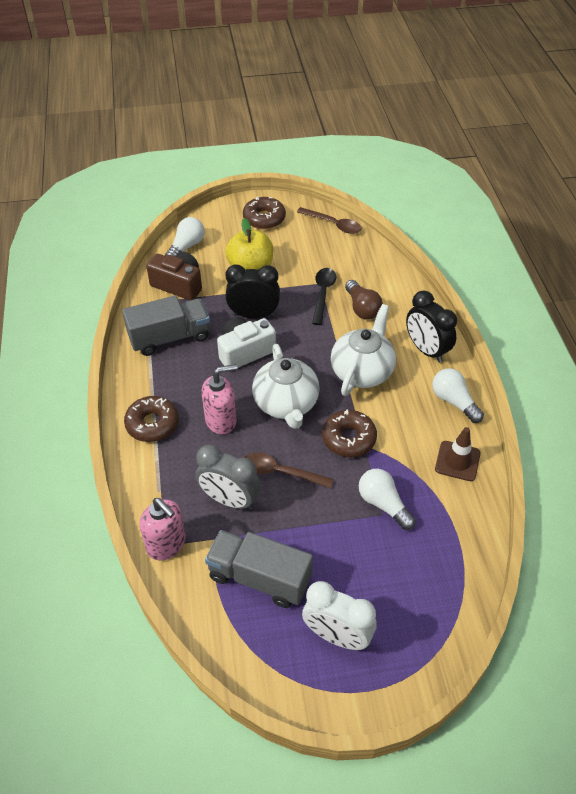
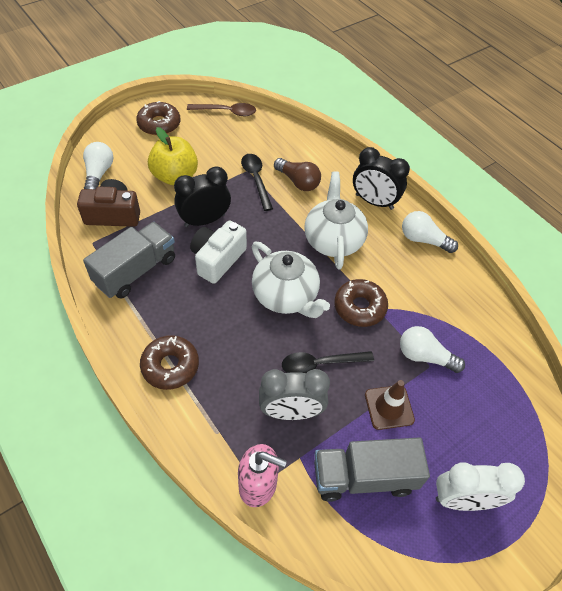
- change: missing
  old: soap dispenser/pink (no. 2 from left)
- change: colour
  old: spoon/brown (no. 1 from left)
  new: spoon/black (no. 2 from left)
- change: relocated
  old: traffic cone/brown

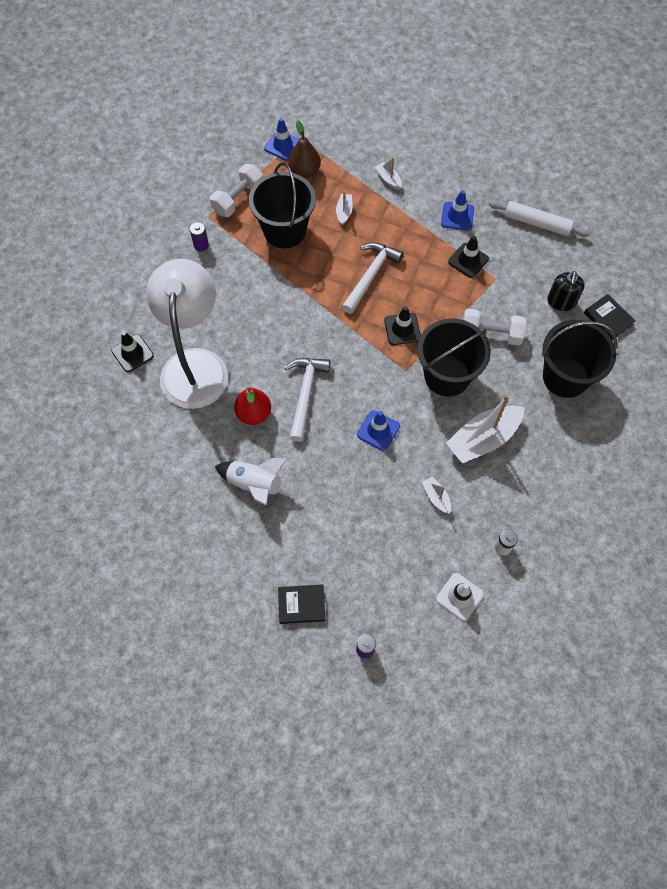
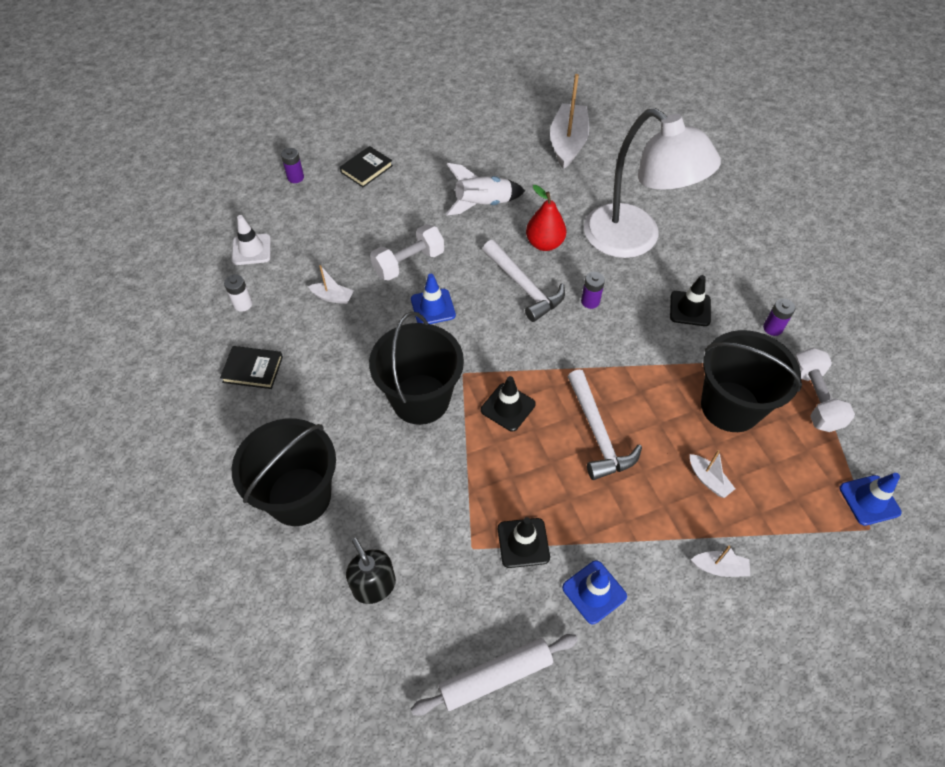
- change: relocated
  old: traffic cone/black (no. 1 from left in the first image)
  new: traffic cone/black (no. 3 from left)
- change: missing
  old: pear/brown
- change: relocated
  old: boat/white (no. 4 from left in the first image)
  new: boat/white (no. 2 from left)
- change: relocated
  old: dumbbell/white (no. 2 from left in the first image)
  new: dumbbell/white (no. 1 from left)
- change: relocated
  old: book/black (no. 2 from left in the first image)
  new: book/black (no. 1 from left)
- change: appeared
  new: battery/purple (no. 2 from left)

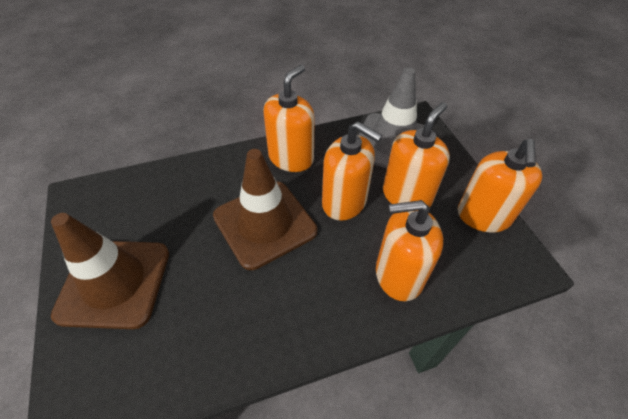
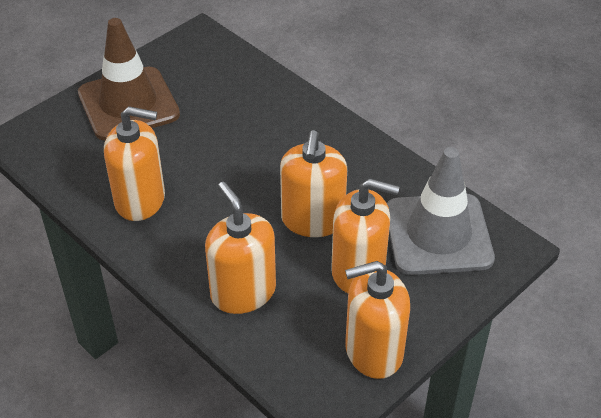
- change: missing
  old: traffic cone/brown (no. 2 from left)
- change: relocated
  old: soap dispenser/orange (no. 1 from left)

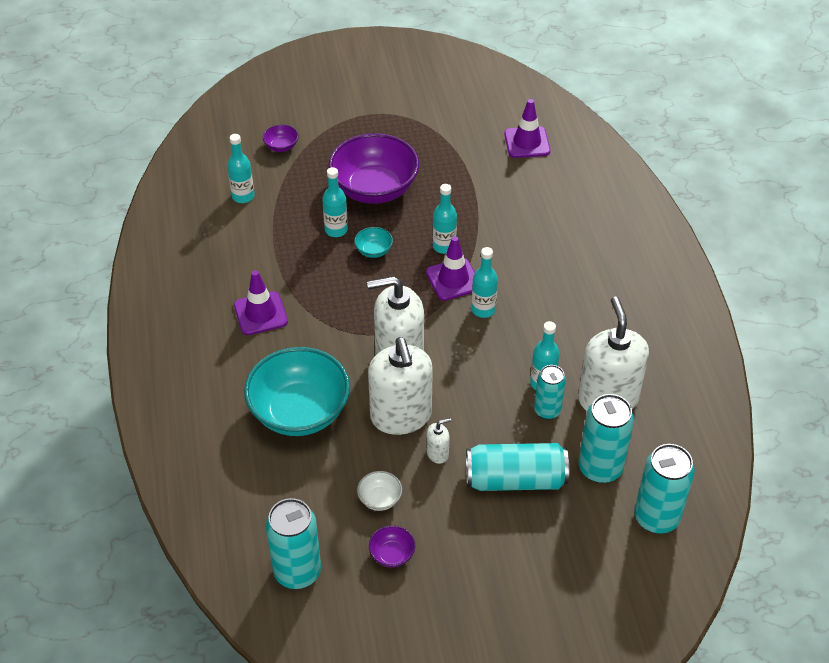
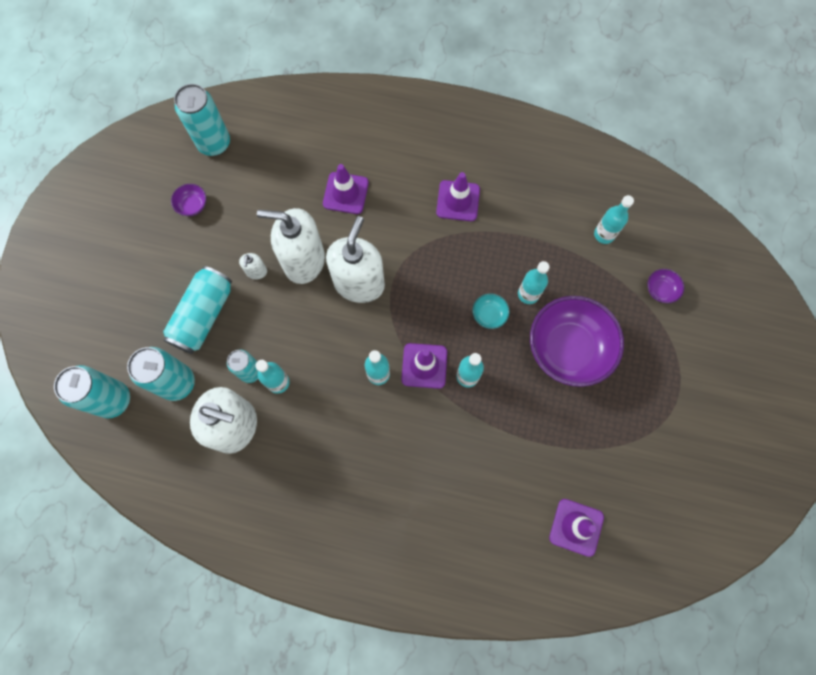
- change: exchanged
  old: bowl/turquoise (no. 1 from left)
  new: traffic cone/purple (no. 1 from left)
- change: missing
  old: bowl/white

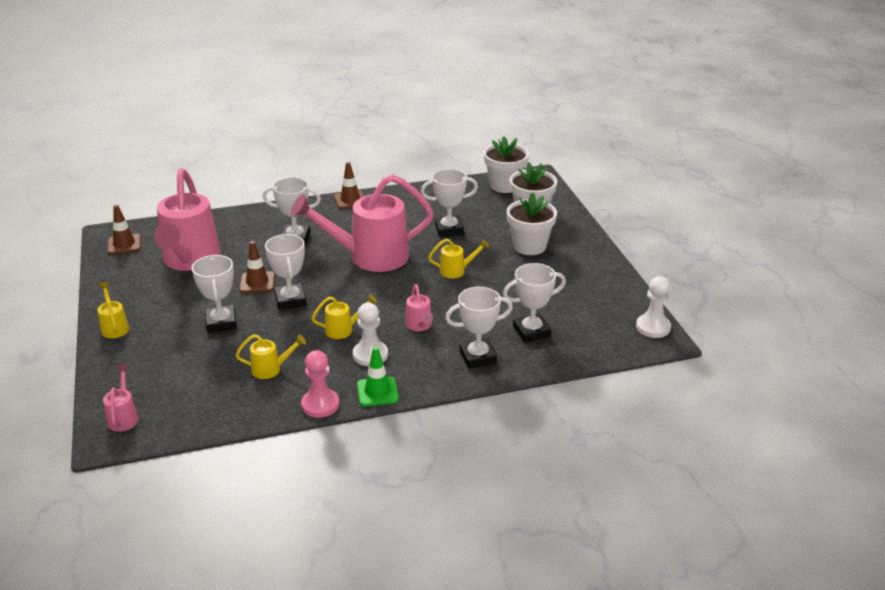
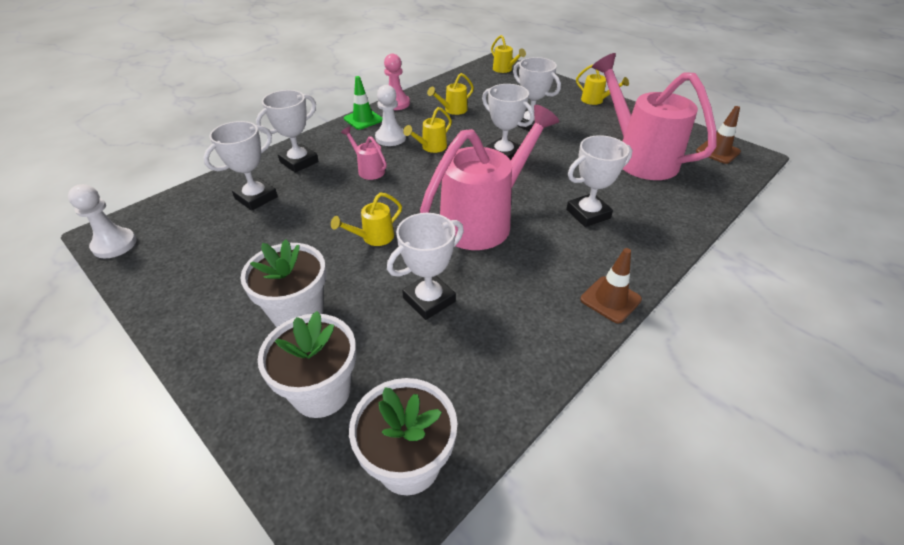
- change: colour
  old: watering can/pink (no. 1 from left)
  new: watering can/yellow (no. 4 from left)
- change: missing
  old: traffic cone/brown (no. 2 from left)

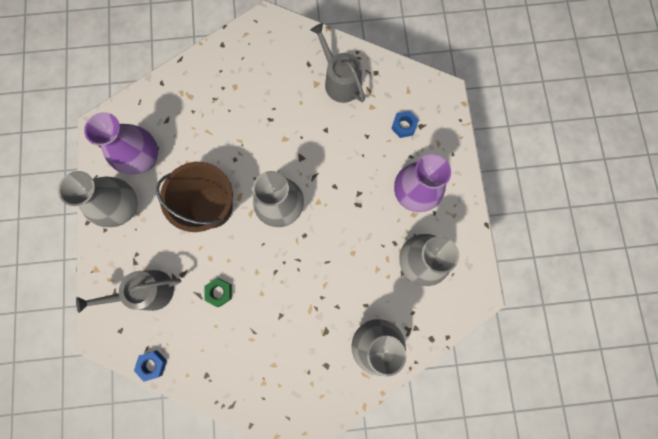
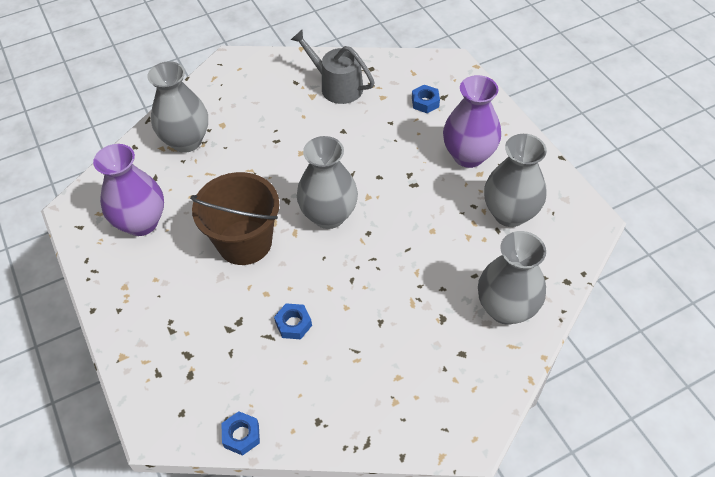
- change: relocated
  old: vase/grey (no. 1 from left)
- change: missing
  old: watering can/grey (no. 1 from left)
- change: colour
  old: nut/green
  new: nut/blue (no. 2 from left)

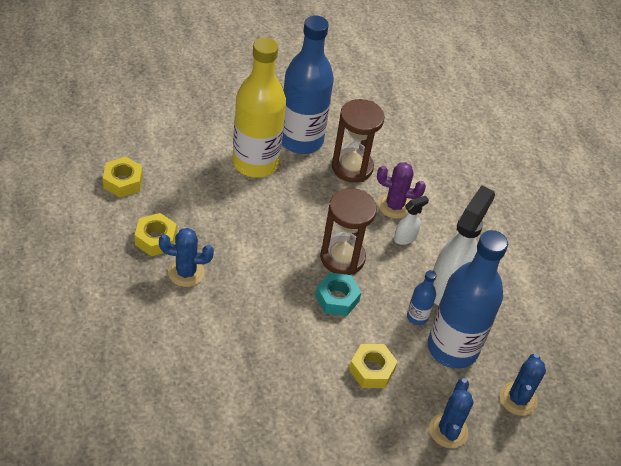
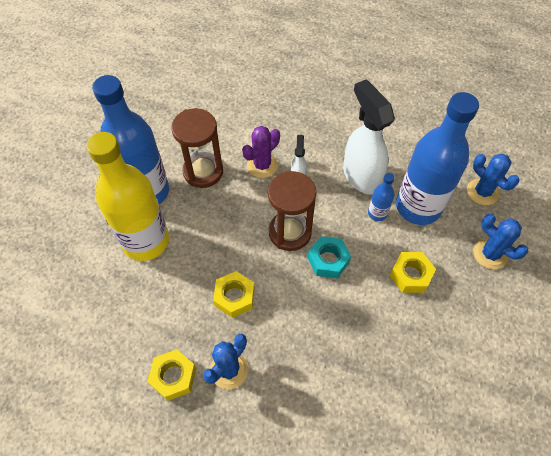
- change: relocated
  old: nut/yellow (no. 1 from left in the first image)
  new: nut/yellow (no. 2 from left)

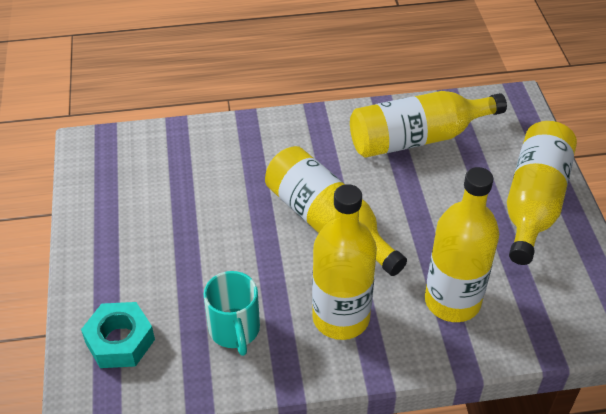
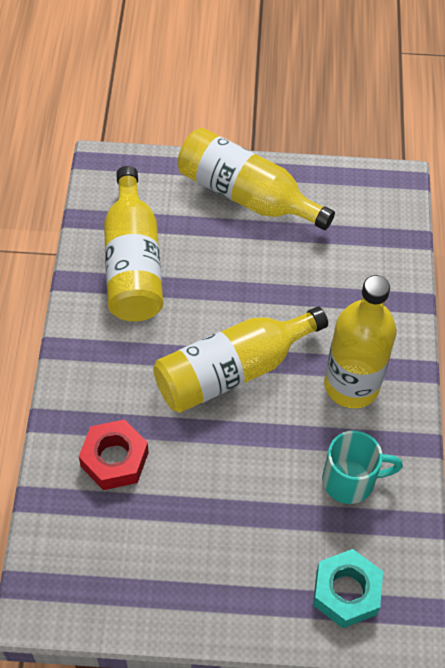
- change: missing
  old: bottle/yellow (no. 4 from left)
- change: appeared
  new: nut/red

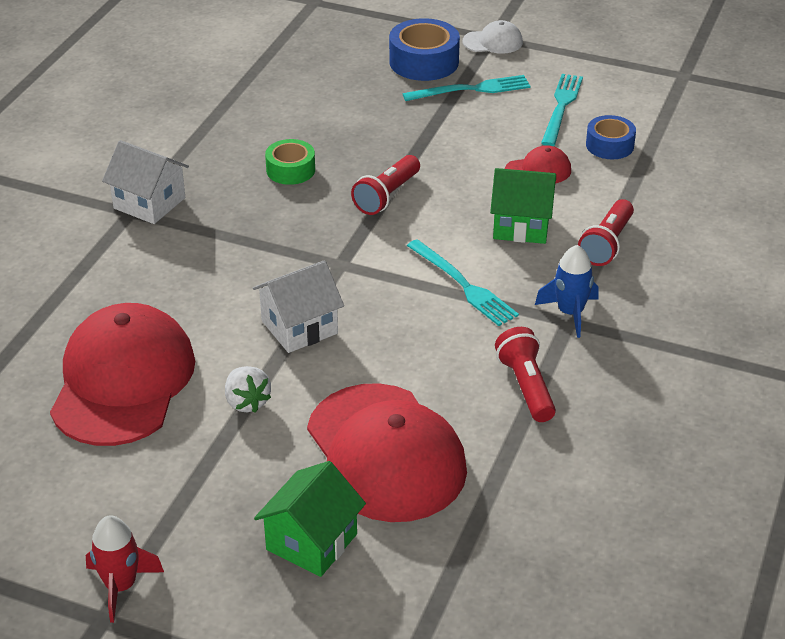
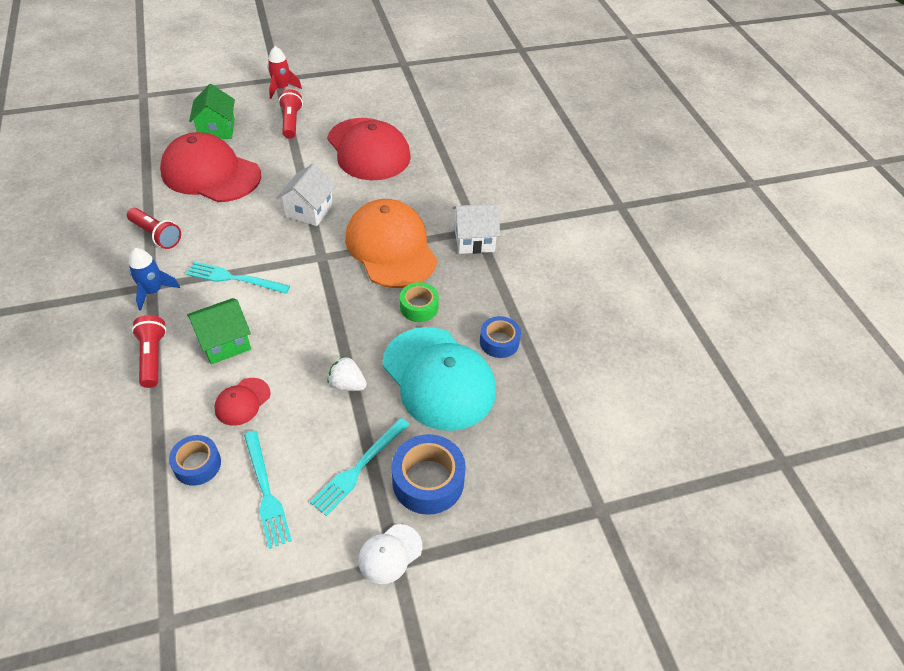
- change: relocated
  old: strawberry/white
- change: relocated
  old: flashlight/red (no. 1 from left in the first image)
  new: flashlight/red (no. 3 from left)
- change: appeared
  new: cap/orange
- change: appeared
  new: cap/turquoise
- change: appeared
  new: tape/blue (no. 3 from left)

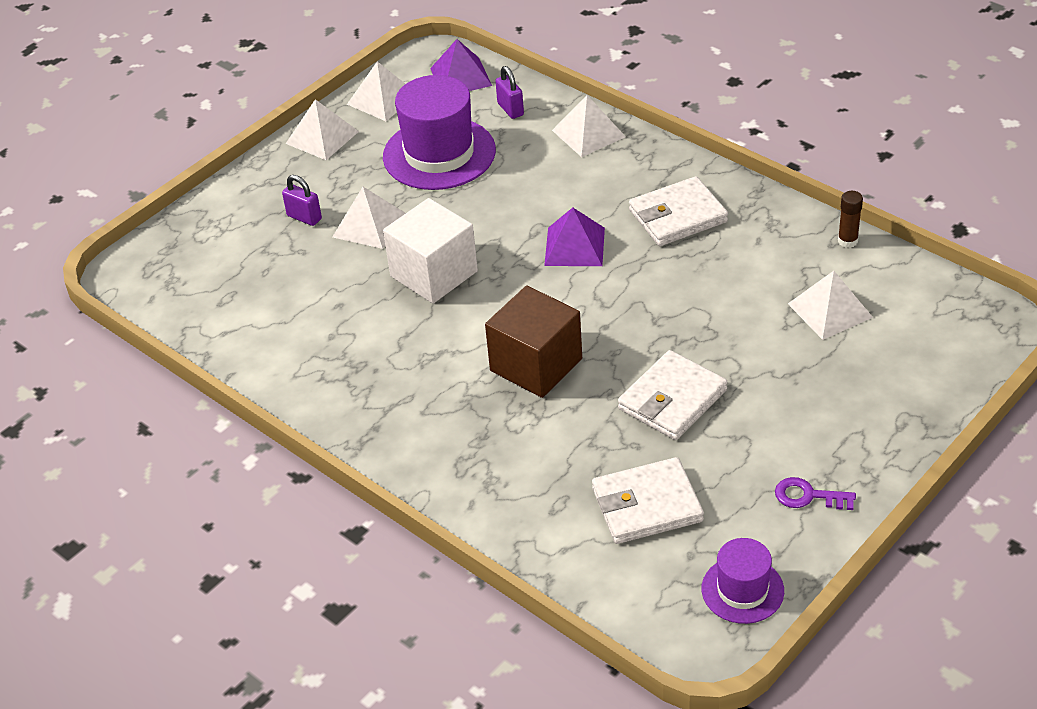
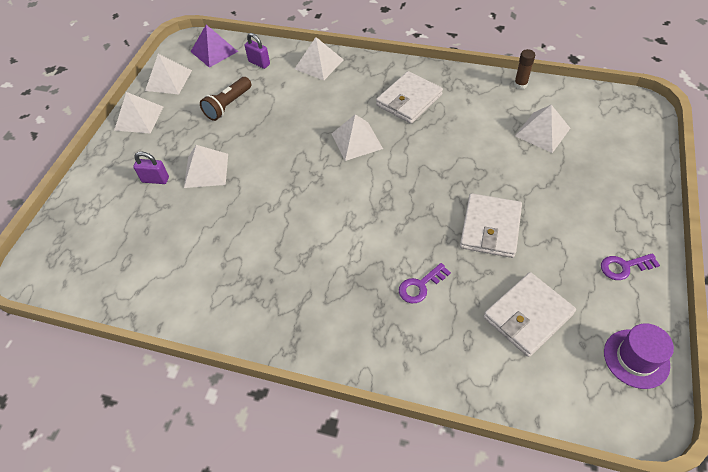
- change: exchanged
  old: hat/purple (no. 1 from left)
  new: flashlight/brown
- change: missing
  old: cube/white
- change: missing
  old: cube/brown
- change: colour
  old: pyramid/purple (no. 2 from left)
  new: pyramid/white (no. 5 from left)
- change: appeared
  new: key/purple (no. 1 from left)

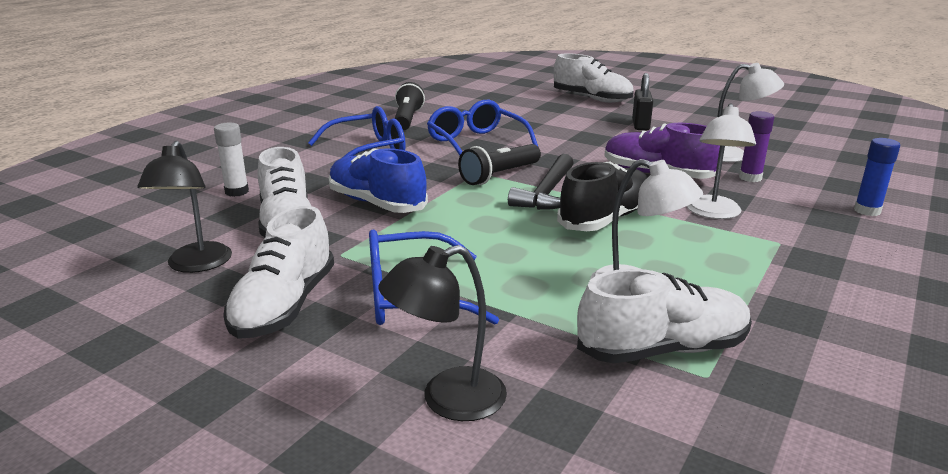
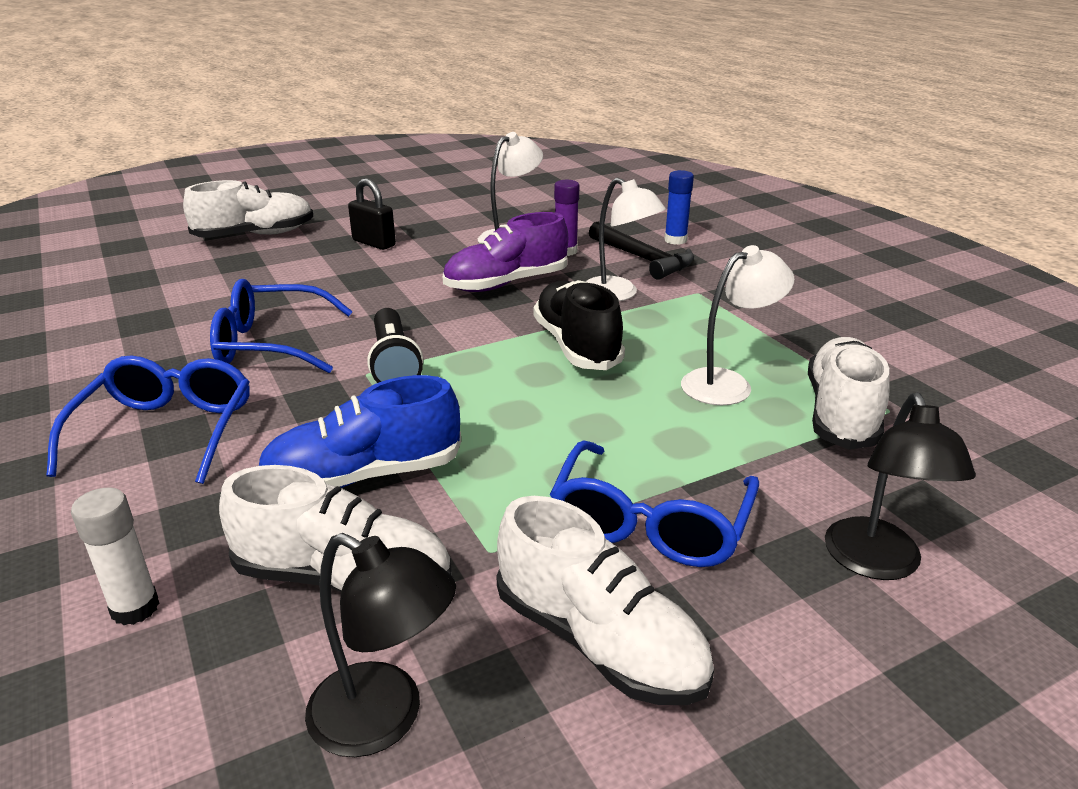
- change: missing
  old: flashlight/black (no. 1 from left)
- change: relocated
  old: hammer/black

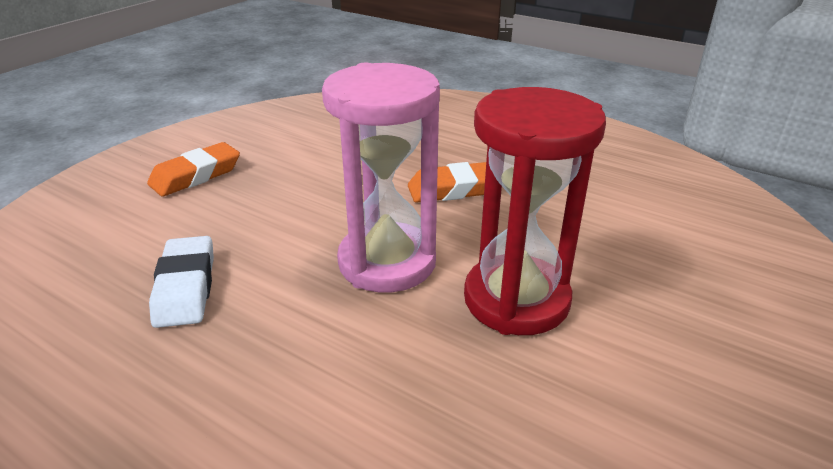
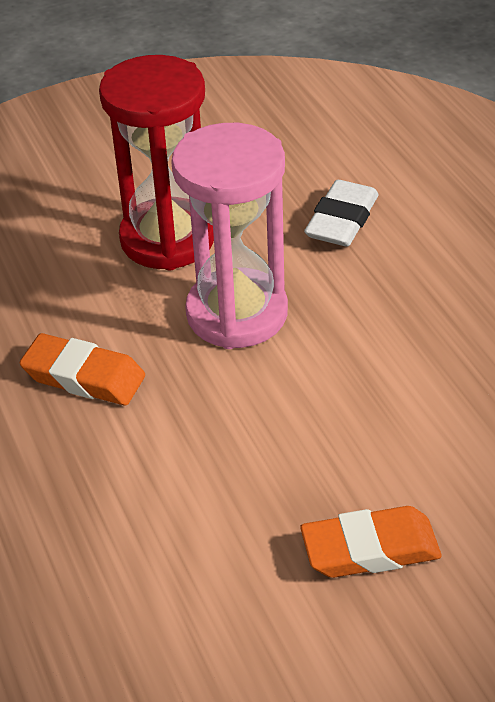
- change: relocated
  old: eraser/white

